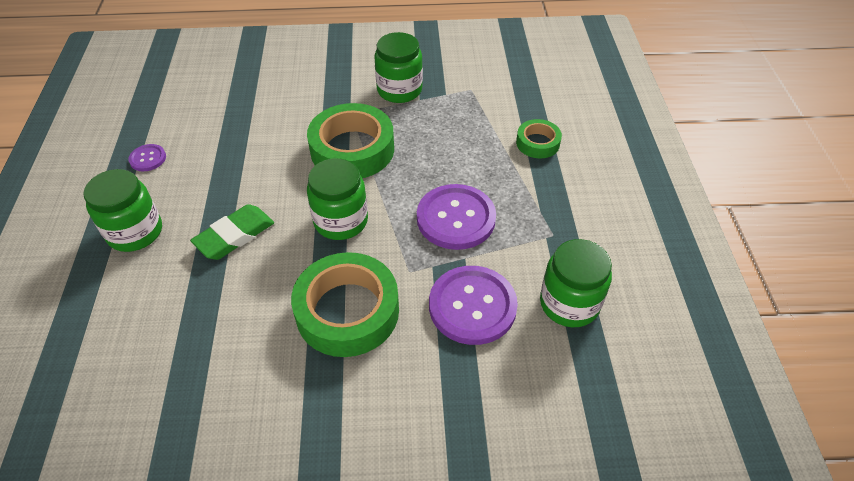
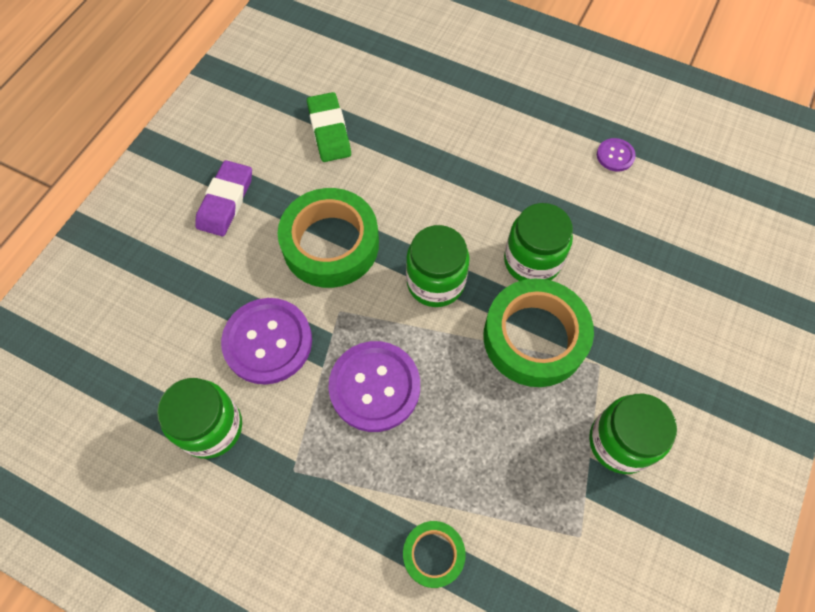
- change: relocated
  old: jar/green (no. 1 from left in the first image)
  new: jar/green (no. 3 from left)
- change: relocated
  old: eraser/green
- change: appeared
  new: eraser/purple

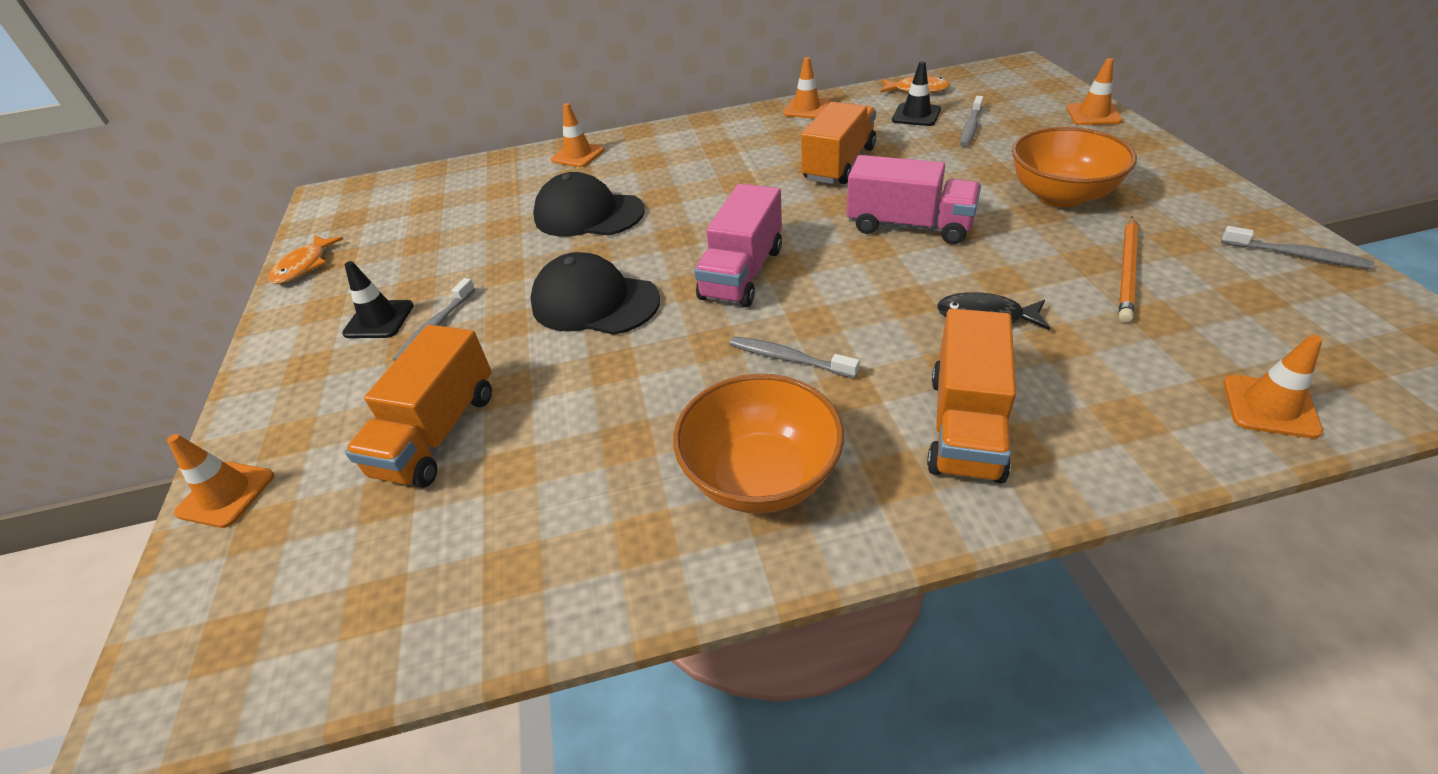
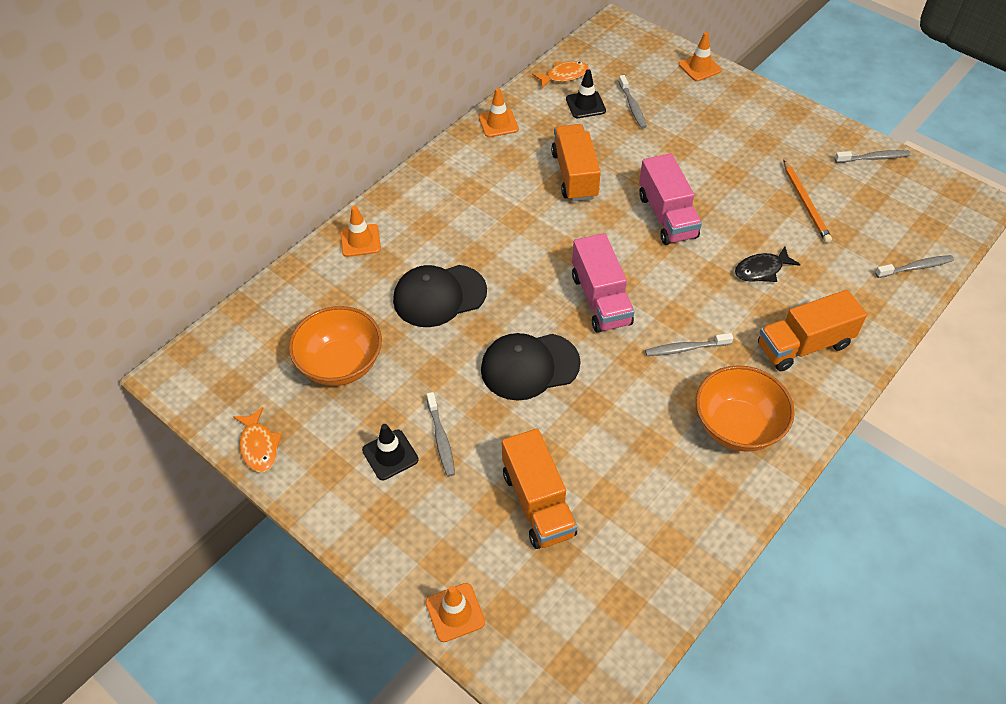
- change: spun
  old: truck/pink (no. 2 from left)
  degrees: 90
- change: spun
  old: truck/orange (no. 3 from left)
  degrees: 90
- change: relocated
  old: bowl/orange (no. 2 from left in the first image)
  new: bowl/orange (no. 1 from left)
- change: exchanged
  old: traffic cone/orange (no. 5 from left)
  new: toothbrush/grey (no. 5 from left)

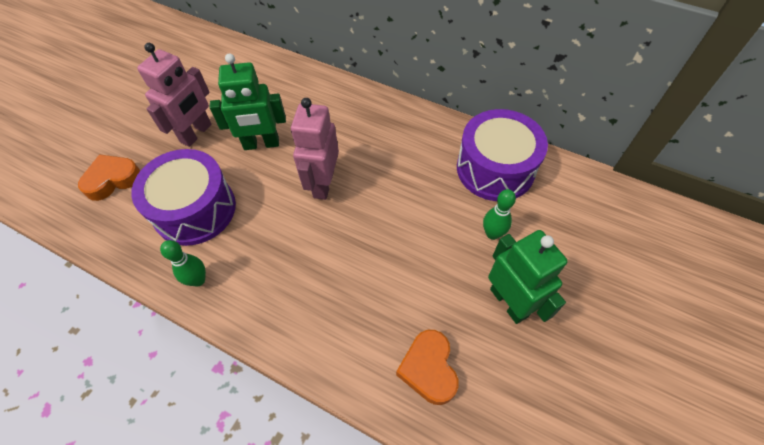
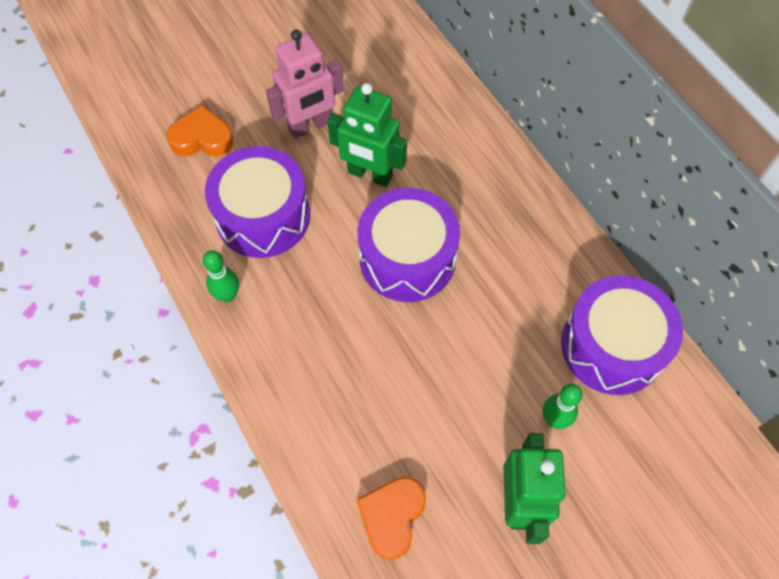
- change: exchanged
  old: robot/pink (no. 2 from left)
  new: drum/purple (no. 2 from left)

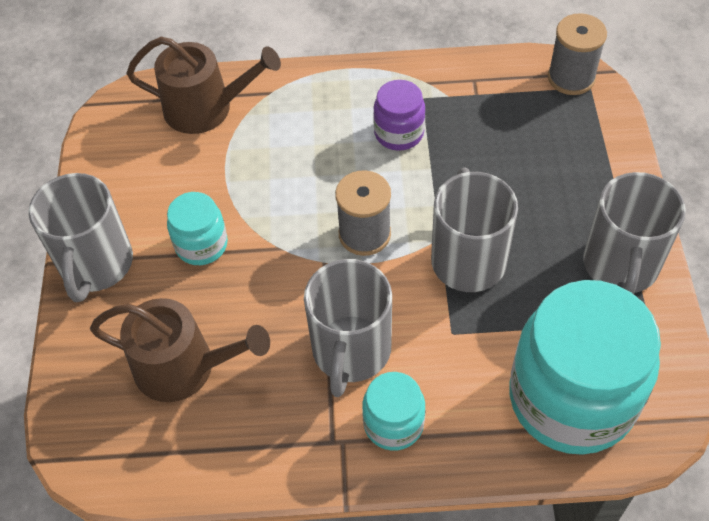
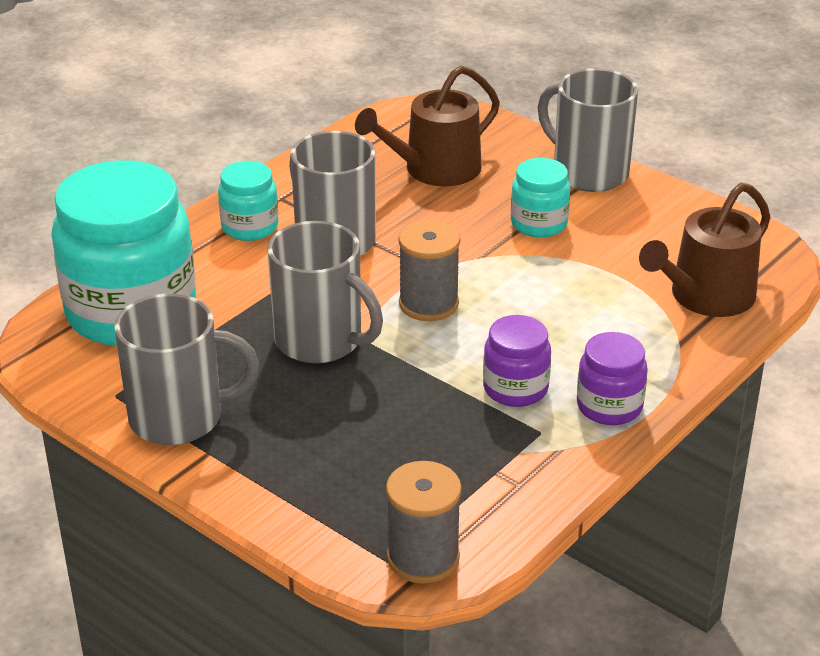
- change: spun
  old: mug/grey (no. 4 from left in the first image)
  degrees: 120
- change: appeared
  new: jar/purple (no. 2 from left)

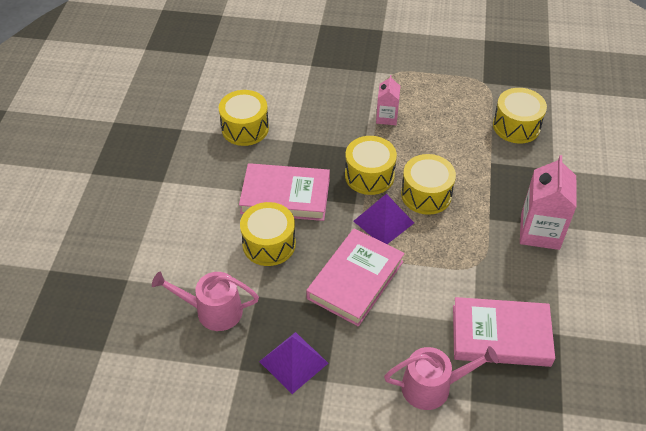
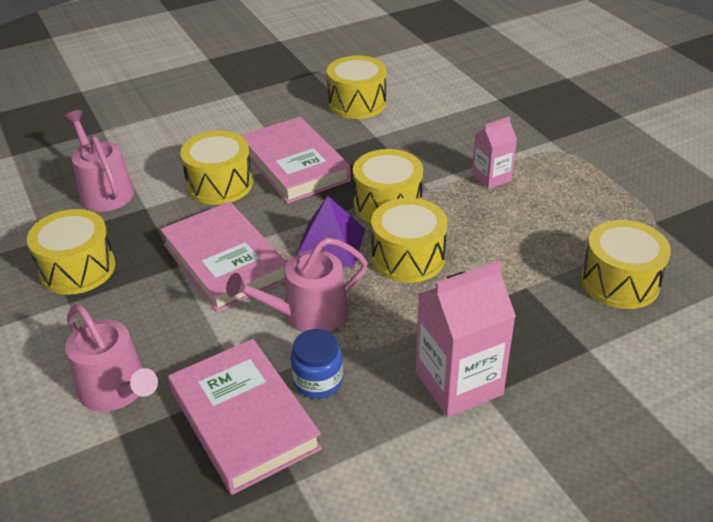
- change: exchanged
  old: pyramid/purple (no. 1 from left)
  new: drum/yellow (no. 1 from left)
- change: spun
  old: book/pink (no. 2 from left in the first image)
  degrees: 60
- change: appeared
  new: watering can/pink (no. 3 from left)
- change: appeared
  new: jar/blue

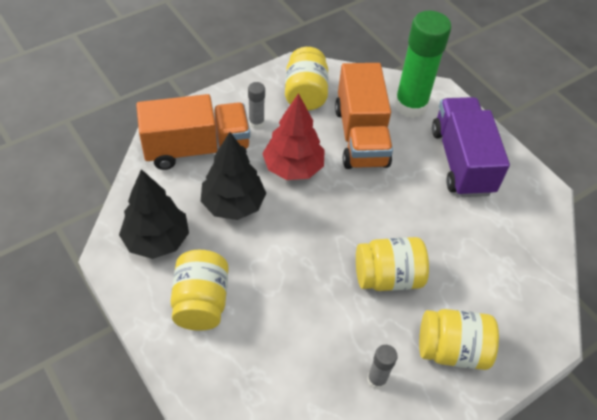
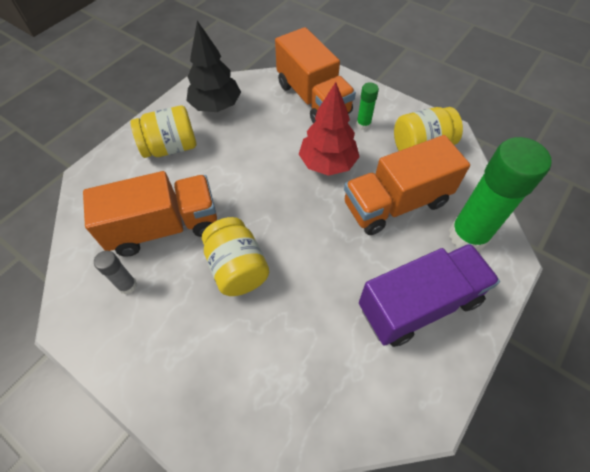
- change: missing
  old: tree/black (no. 2 from left)
- change: colour
  old: glue stick/grey (no. 1 from left)
  new: glue stick/green (no. 1 from left)
- change: missing
  old: jar/yellow (no. 4 from left)
- change: appeared
  new: truck/orange (no. 1 from left)

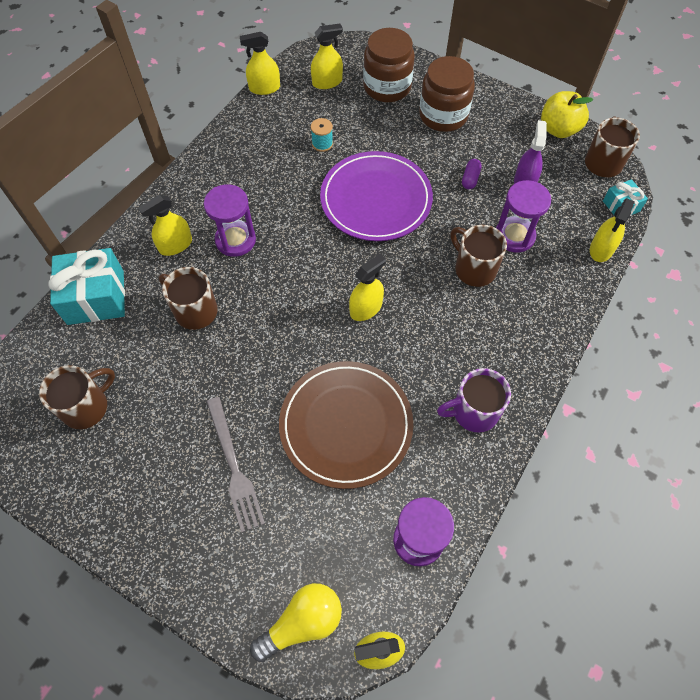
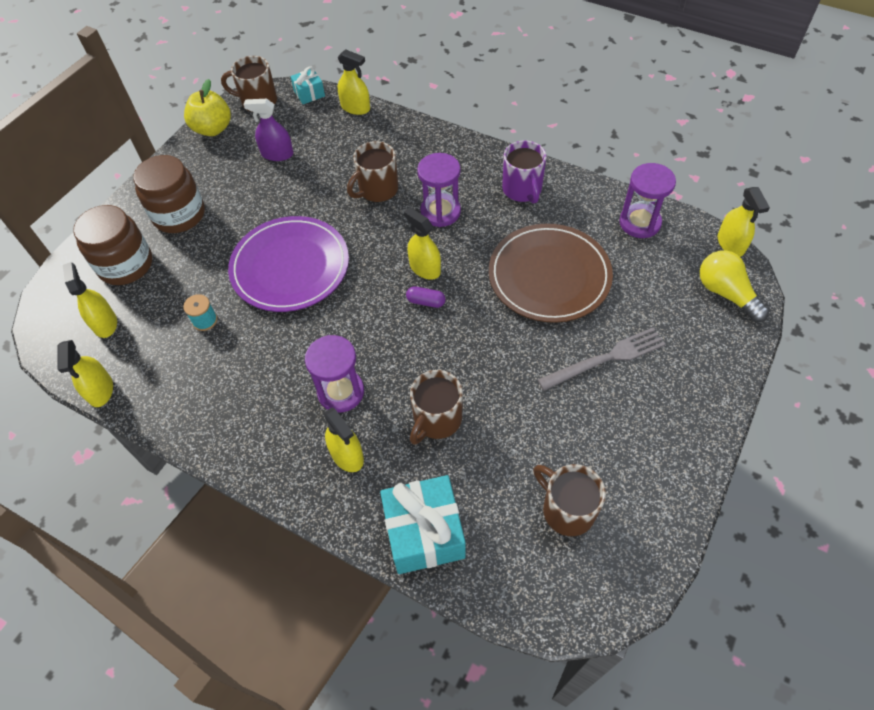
- change: relocated
  old: capsule/purple
- change: relocated
  old: hourglass/purple (no. 3 from left in the first image)
  new: hourglass/purple (no. 2 from left)

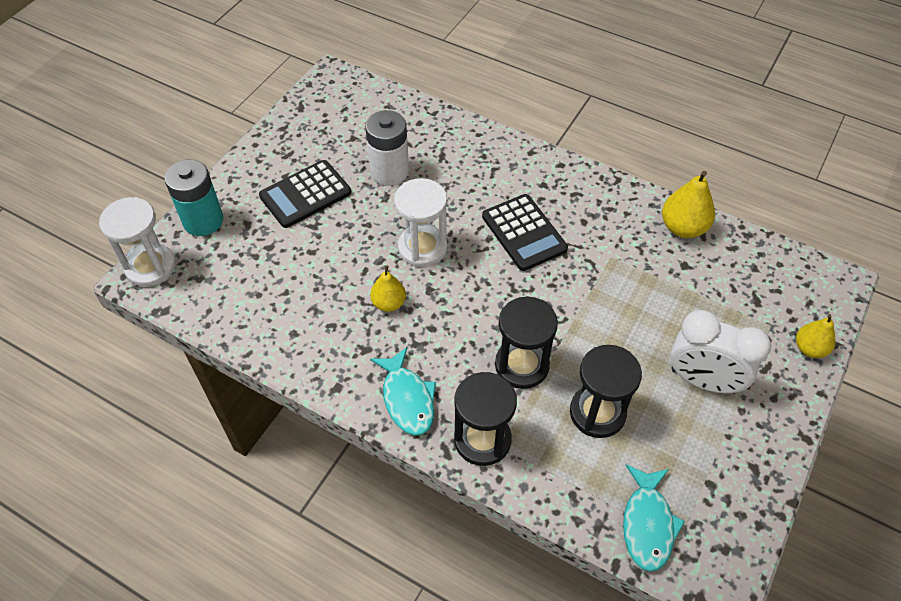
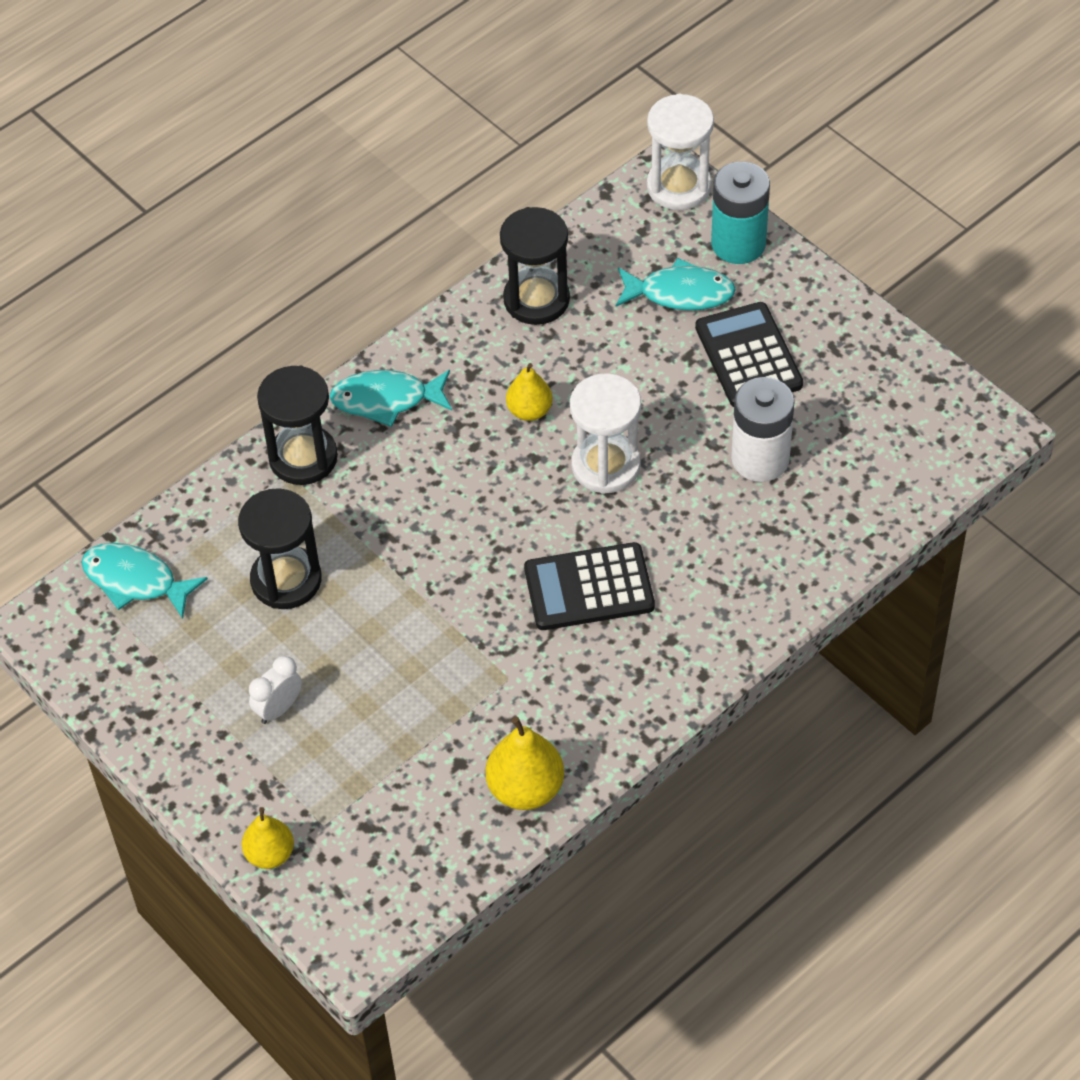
- change: relocated
  old: hourglass/black (no. 2 from left in the first image)
  new: hourglass/black (no. 3 from left)
- change: size
  old: clock/white
  factor: 0.52
- change: appeared
  new: fish/turquoise (no. 3 from left)

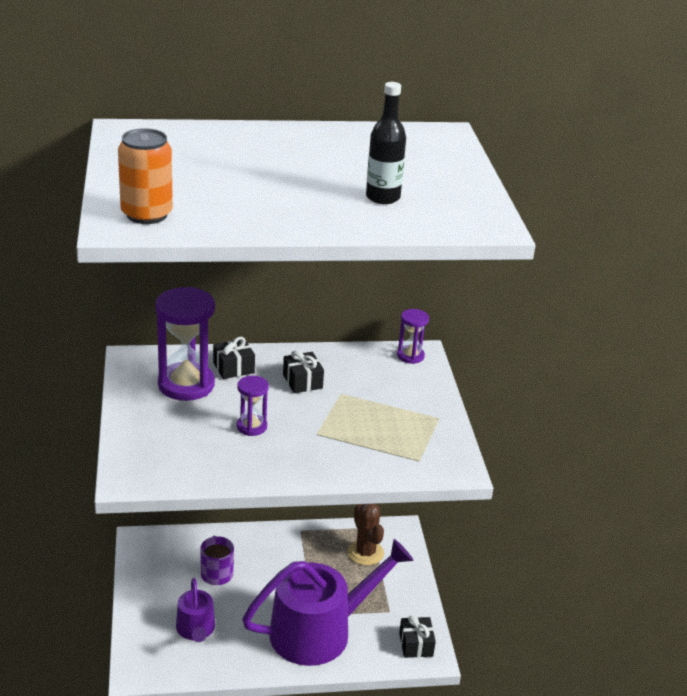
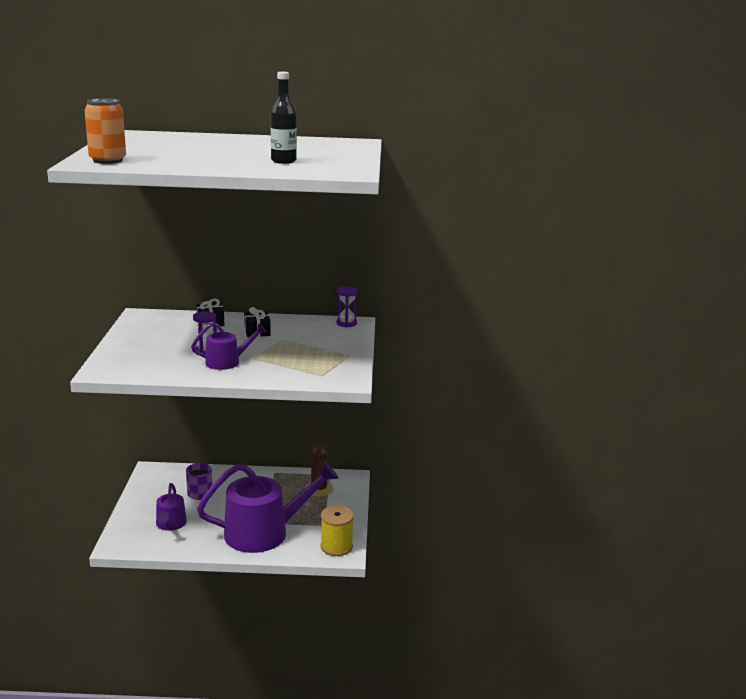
- change: missing
  old: hourglass/purple (no. 1 from left)
- change: exchanged
  old: gift/black (no. 3 from left)
  new: spool/yellow
- change: appeared
  new: watering can/purple (no. 2 from left)

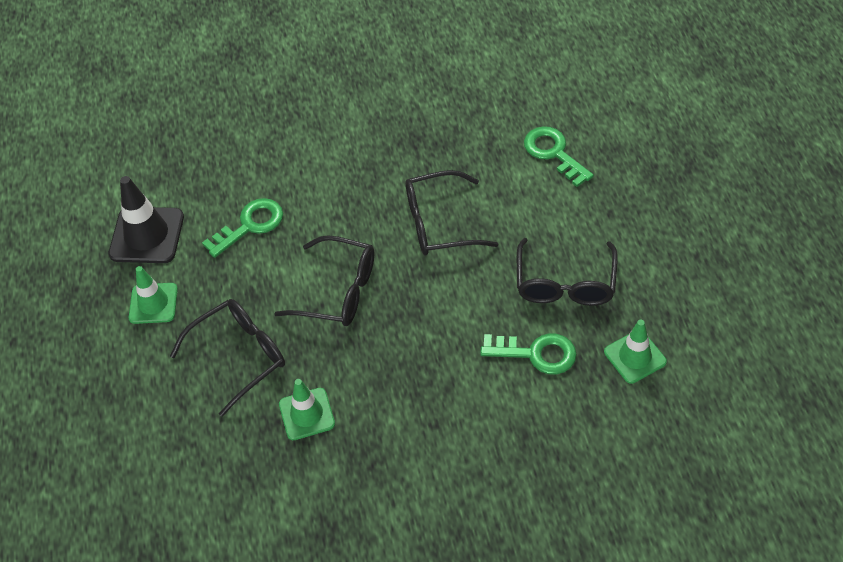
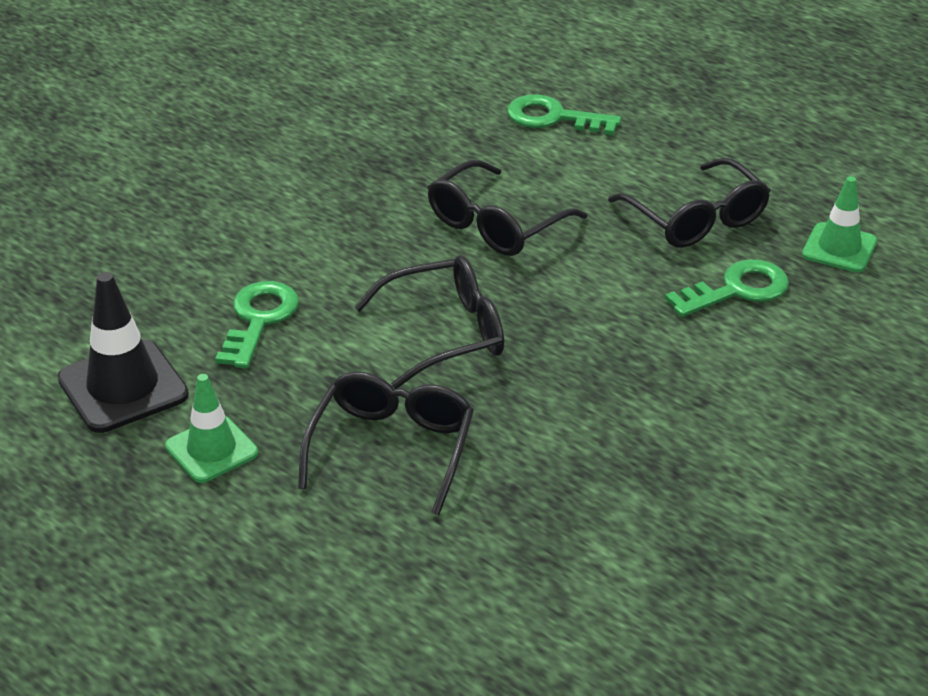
- change: missing
  old: traffic cone/green (no. 2 from left)

